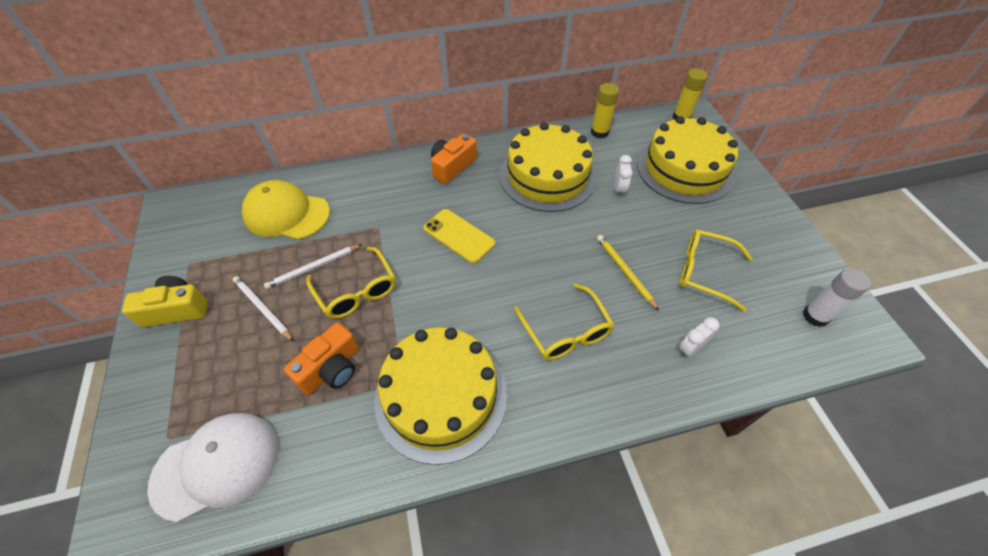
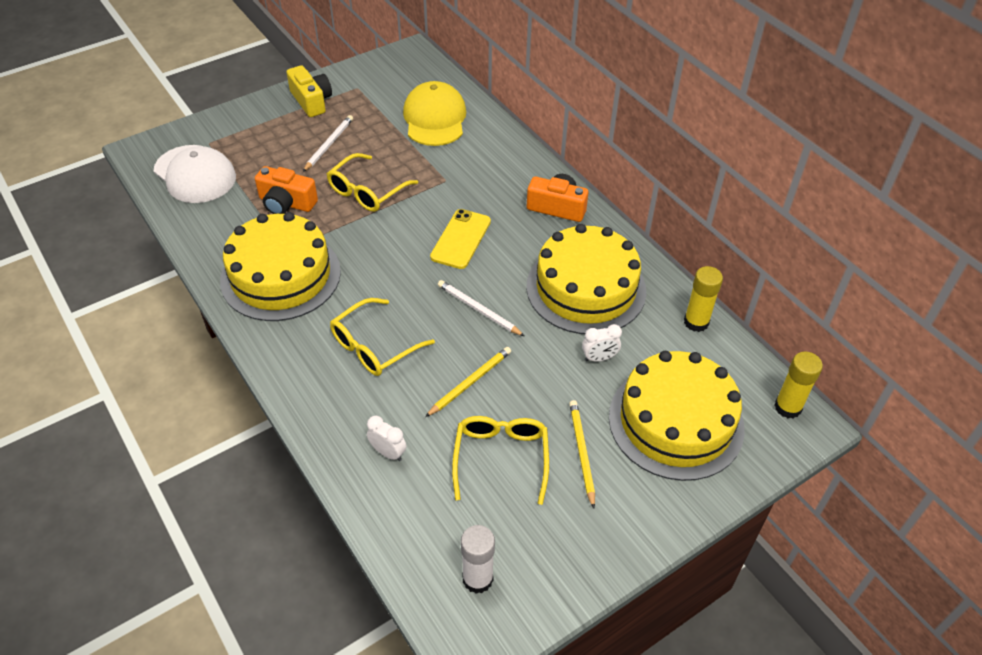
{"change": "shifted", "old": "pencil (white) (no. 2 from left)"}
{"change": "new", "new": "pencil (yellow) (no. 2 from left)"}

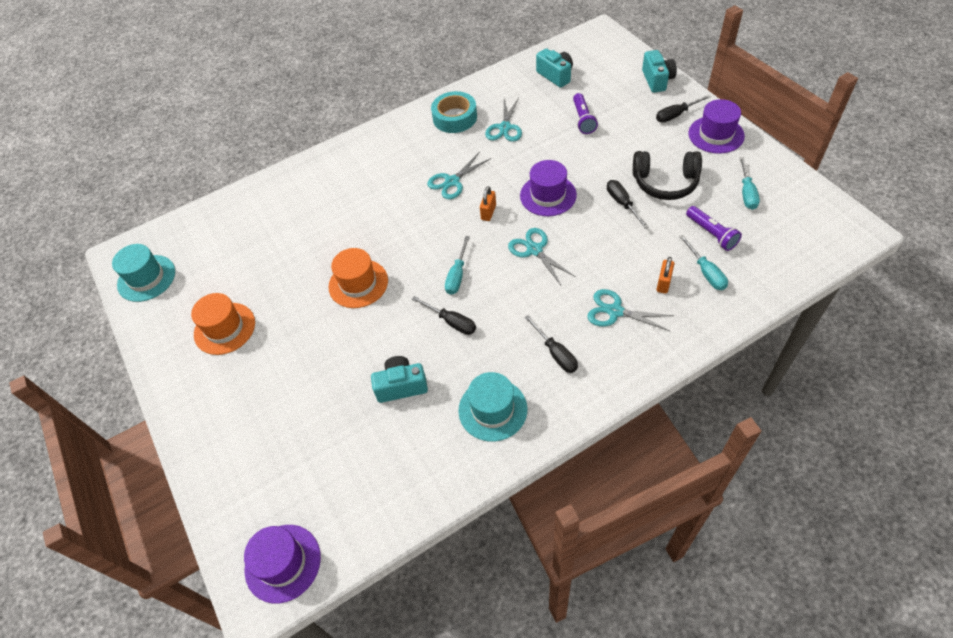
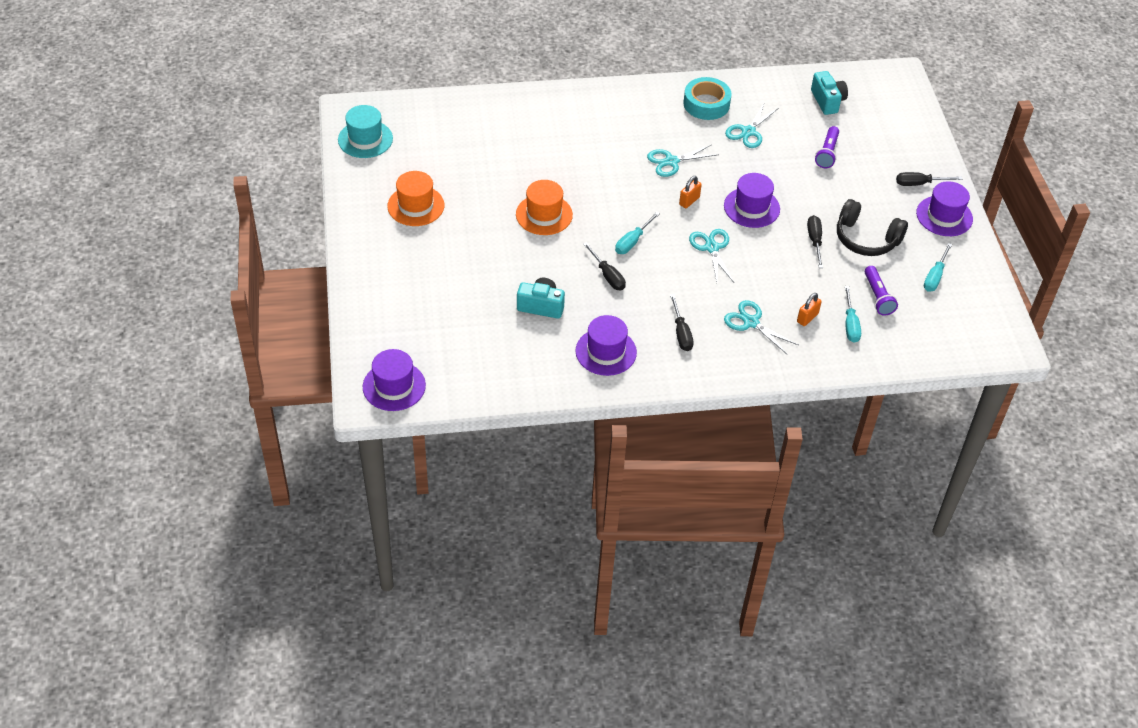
{"change": "repainted", "old": "hat (turquoise) (no. 2 from left)", "new": "hat (purple) (no. 2 from left)"}
{"change": "gone", "old": "camera (turquoise) (no. 3 from left)"}

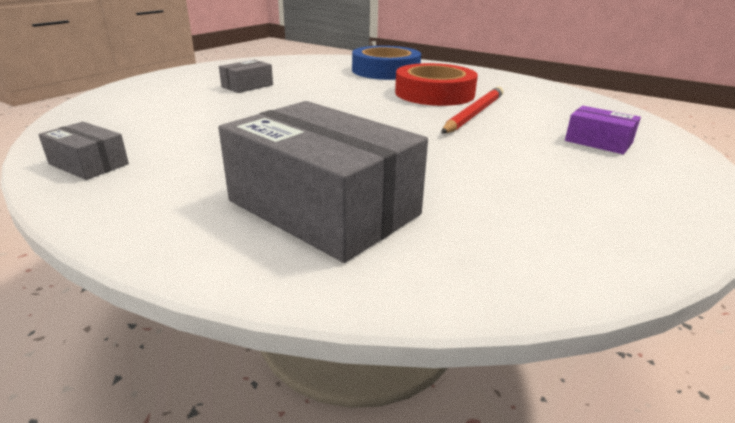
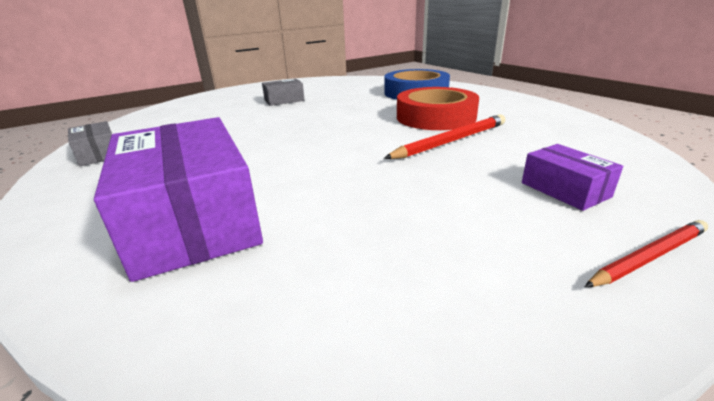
{"change": "repainted", "old": "box (grey) (no. 3 from left)", "new": "box (purple) (no. 1 from left)"}
{"change": "new", "new": "pencil (red) (no. 2 from left)"}

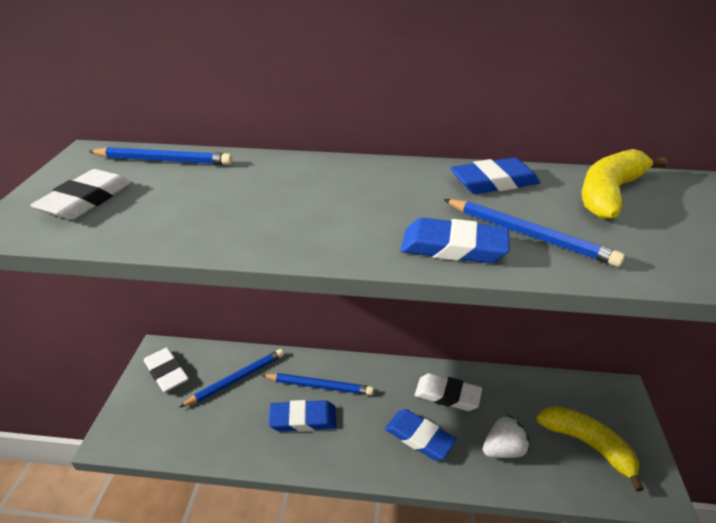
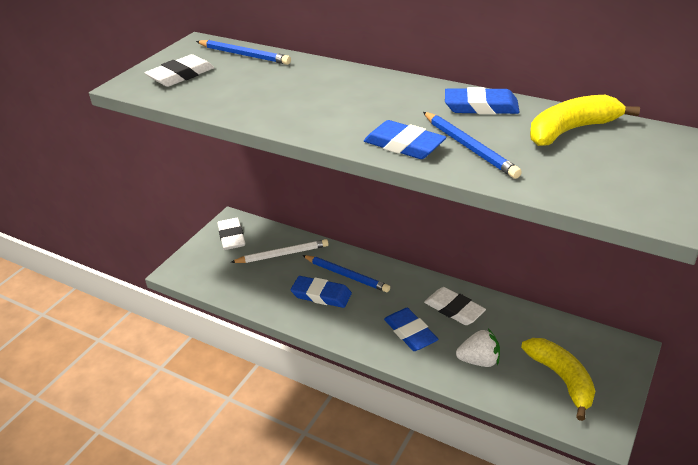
{"change": "repainted", "old": "pencil (blue) (no. 2 from left)", "new": "pencil (white)"}

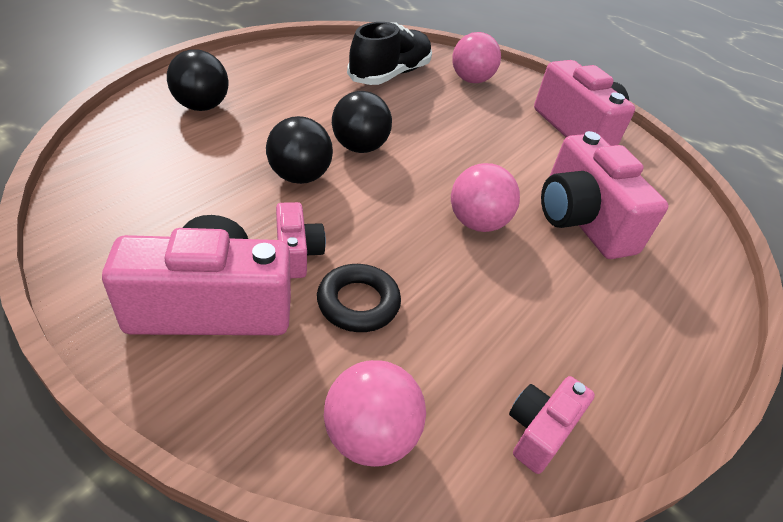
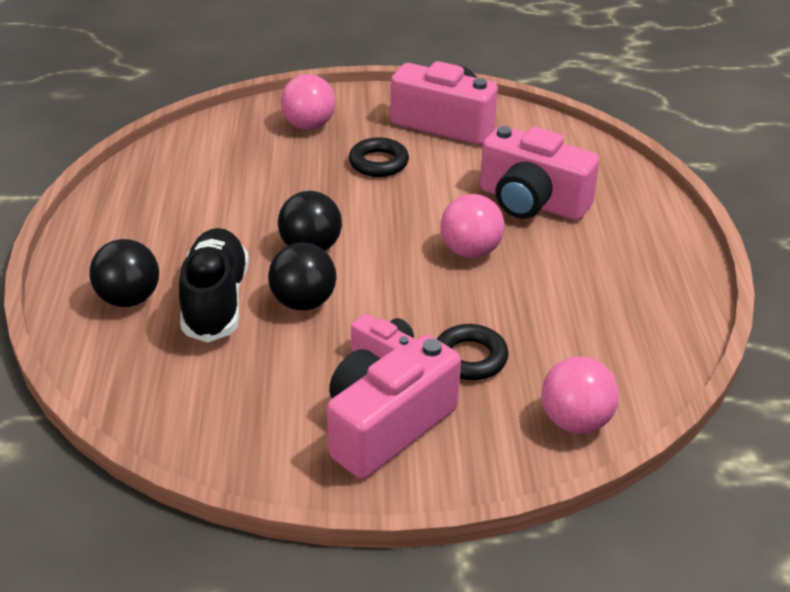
{"change": "shifted", "old": "shoe (black)"}
{"change": "new", "new": "ring (black) (no. 1 from left)"}
{"change": "gone", "old": "camera (pink) (no. 3 from left)"}

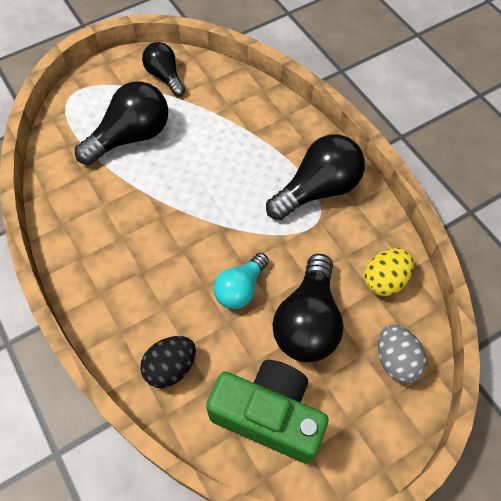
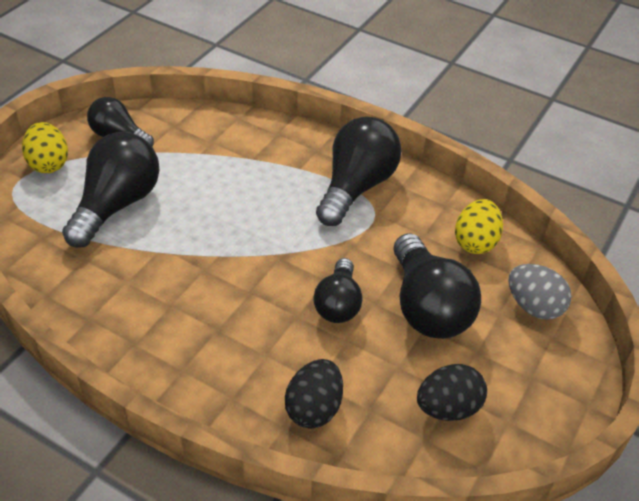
{"change": "new", "new": "egg (yellow) (no. 1 from left)"}
{"change": "repainted", "old": "light bulb (turquoise)", "new": "light bulb (black) (no. 3 from left)"}
{"change": "swapped", "old": "camera (green)", "new": "egg (black) (no. 2 from left)"}

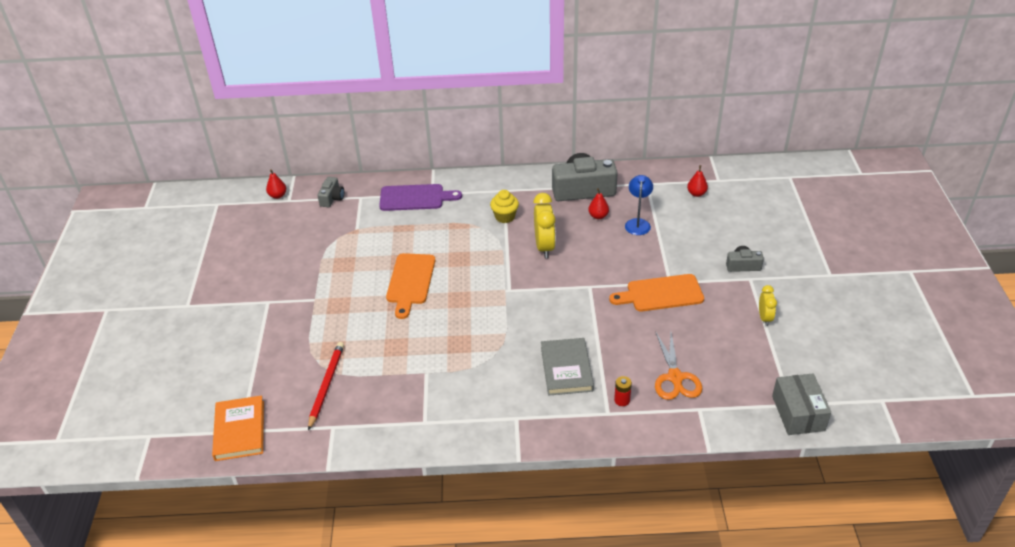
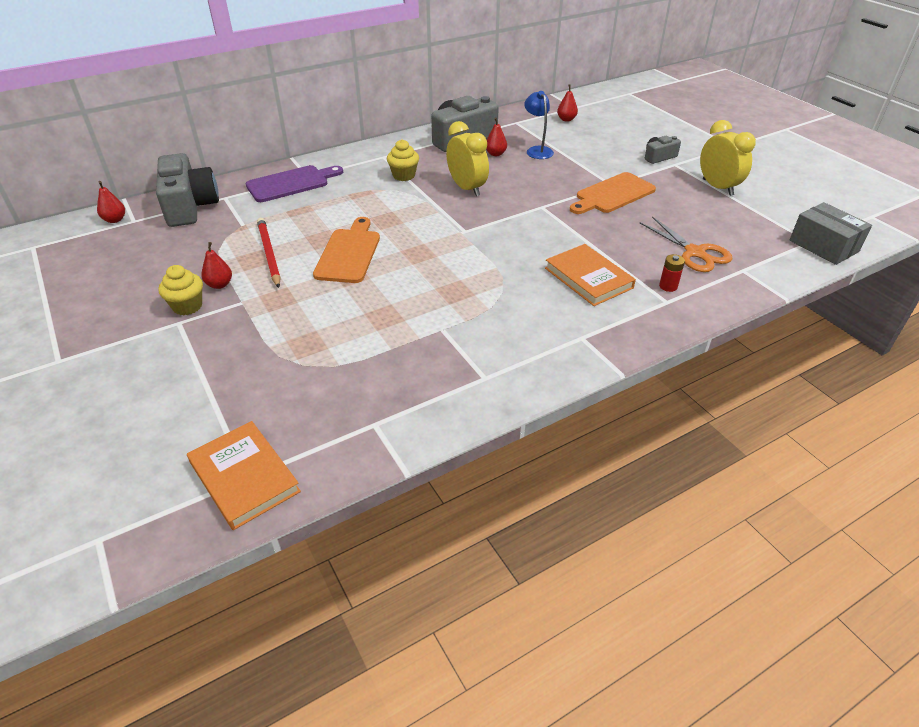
{"change": "scaled", "old": "camera (grey) (no. 1 from left)", "factor": 2.01}
{"change": "new", "new": "cupcake (yellow) (no. 1 from left)"}
{"change": "new", "new": "pear (red) (no. 2 from left)"}
{"change": "shifted", "old": "pencil (red)"}
{"change": "rotated", "old": "cutting board (orange) (no. 1 from left)", "degrees": -150}
{"change": "repainted", "old": "book (grey)", "new": "book (orange) (no. 2 from left)"}
{"change": "scaled", "old": "clock (yellow) (no. 2 from left)", "factor": 1.72}

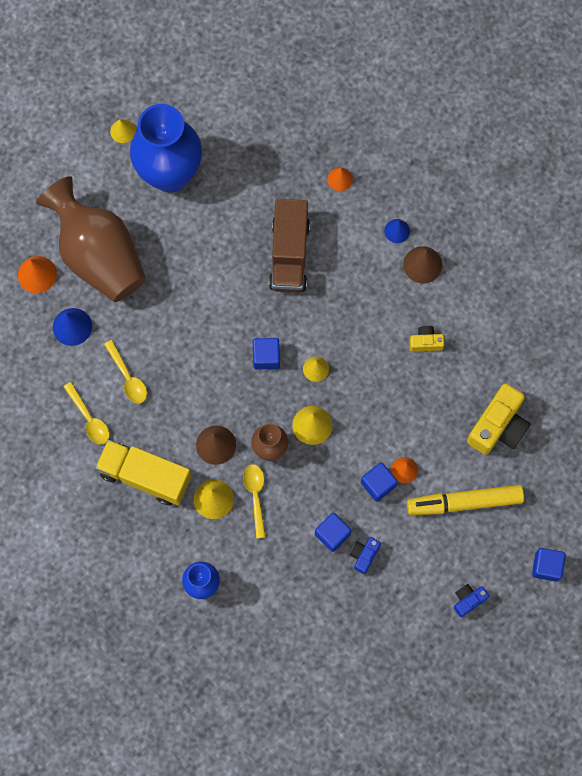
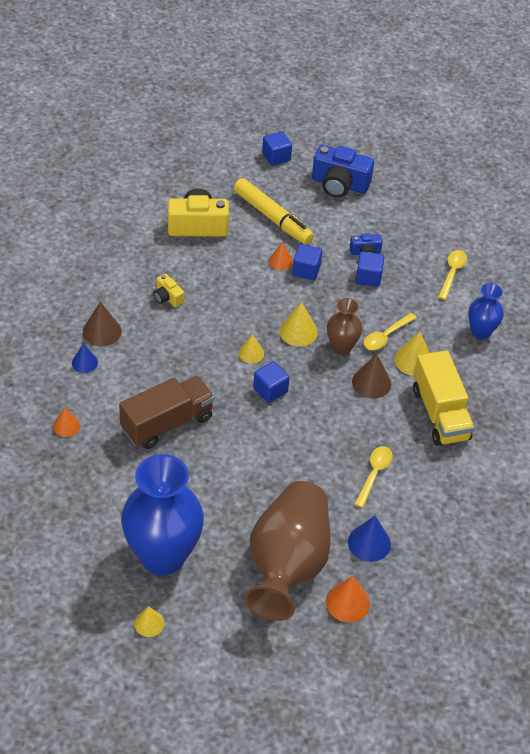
{"change": "scaled", "old": "camera (blue) (no. 2 from left in the first image)", "factor": 1.96}
{"change": "shifted", "old": "spoon (yellow) (no. 1 from left in the first image)", "new": "spoon (yellow) (no. 3 from left)"}

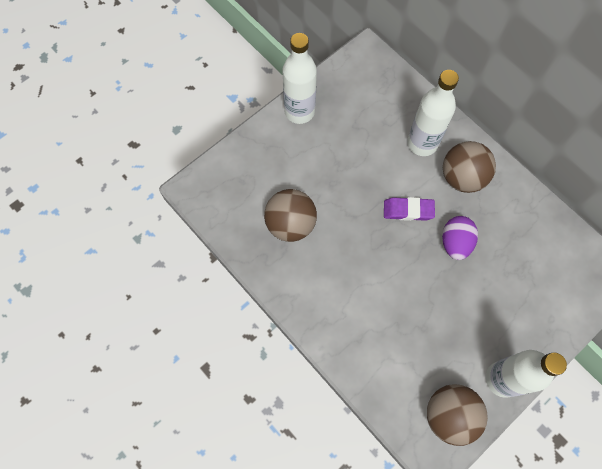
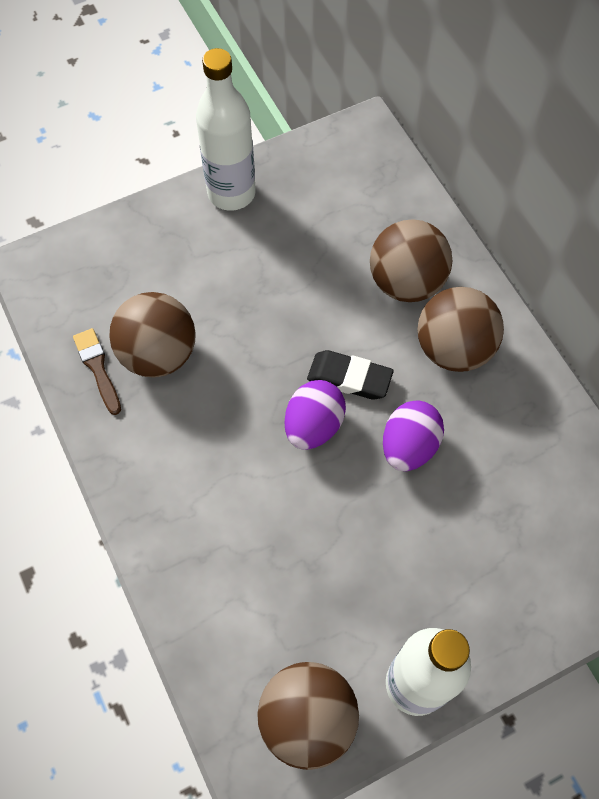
{"change": "new", "new": "brush (brown)"}
{"change": "new", "new": "egg (purple) (no. 1 from left)"}
{"change": "repainted", "old": "eraser (purple)", "new": "eraser (black)"}
{"change": "swapped", "old": "bottle (white) (no. 2 from left)", "new": "ball (brown) (no. 3 from left)"}

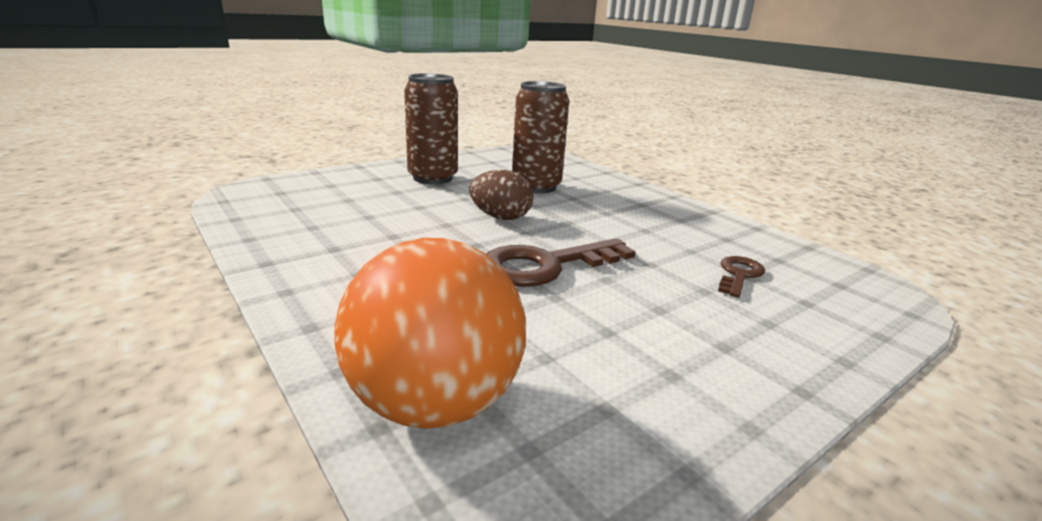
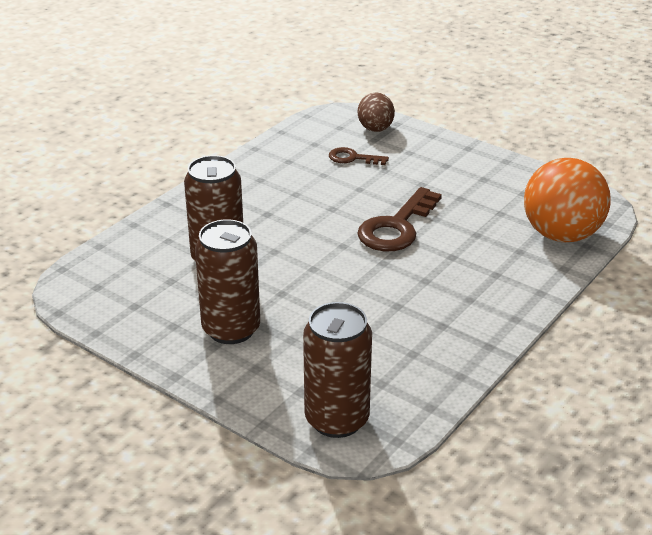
{"change": "new", "new": "can (brown) (no. 3 from left)"}
{"change": "rotated", "old": "key (brown) (no. 1 from left in the first image)", "degrees": 75}
{"change": "shifted", "old": "egg (brown)"}

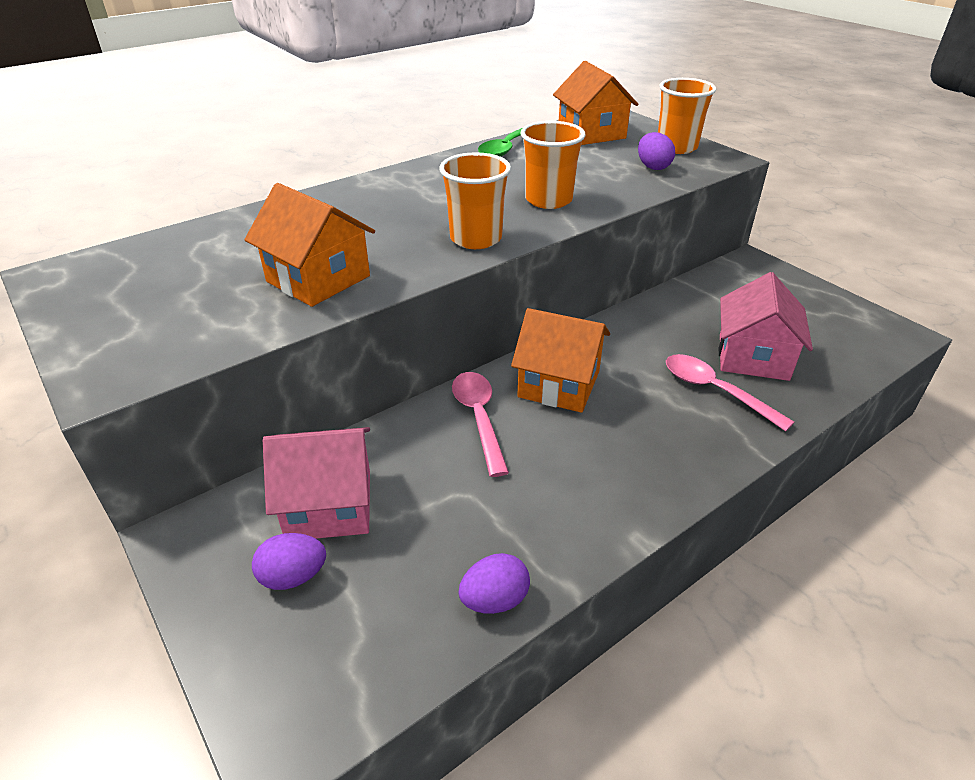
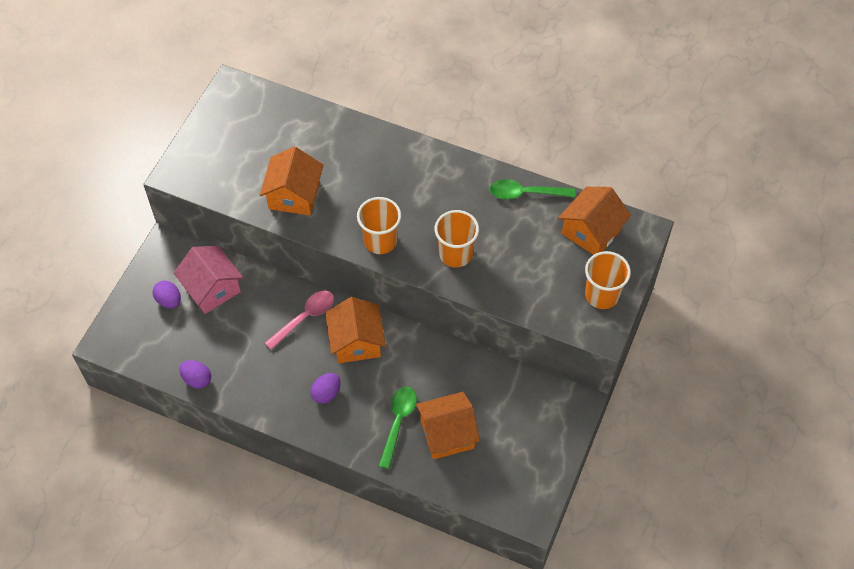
{"change": "shifted", "old": "egg (purple) (no. 3 from left)"}
{"change": "repainted", "old": "spoon (pink) (no. 2 from left)", "new": "spoon (green) (no. 1 from left)"}
{"change": "repainted", "old": "house (pink) (no. 2 from left)", "new": "house (orange) (no. 3 from left)"}

